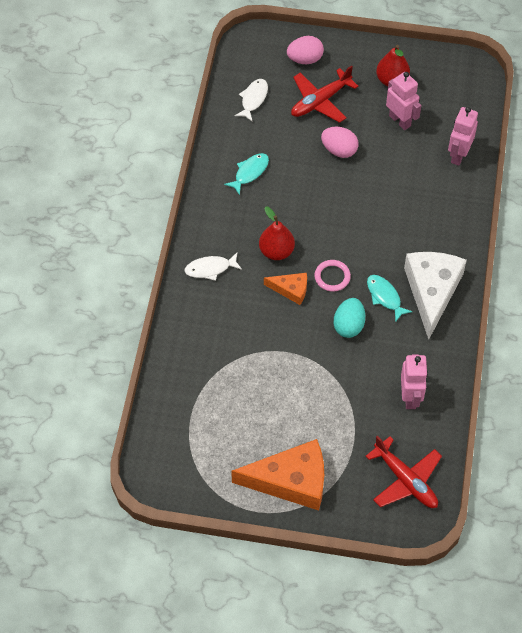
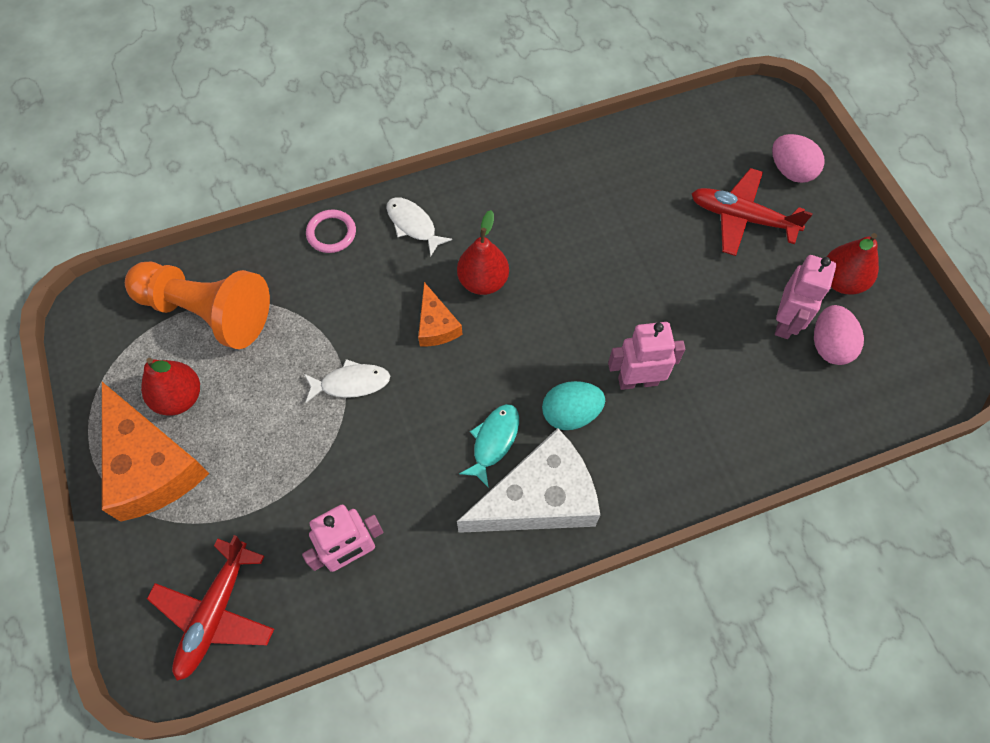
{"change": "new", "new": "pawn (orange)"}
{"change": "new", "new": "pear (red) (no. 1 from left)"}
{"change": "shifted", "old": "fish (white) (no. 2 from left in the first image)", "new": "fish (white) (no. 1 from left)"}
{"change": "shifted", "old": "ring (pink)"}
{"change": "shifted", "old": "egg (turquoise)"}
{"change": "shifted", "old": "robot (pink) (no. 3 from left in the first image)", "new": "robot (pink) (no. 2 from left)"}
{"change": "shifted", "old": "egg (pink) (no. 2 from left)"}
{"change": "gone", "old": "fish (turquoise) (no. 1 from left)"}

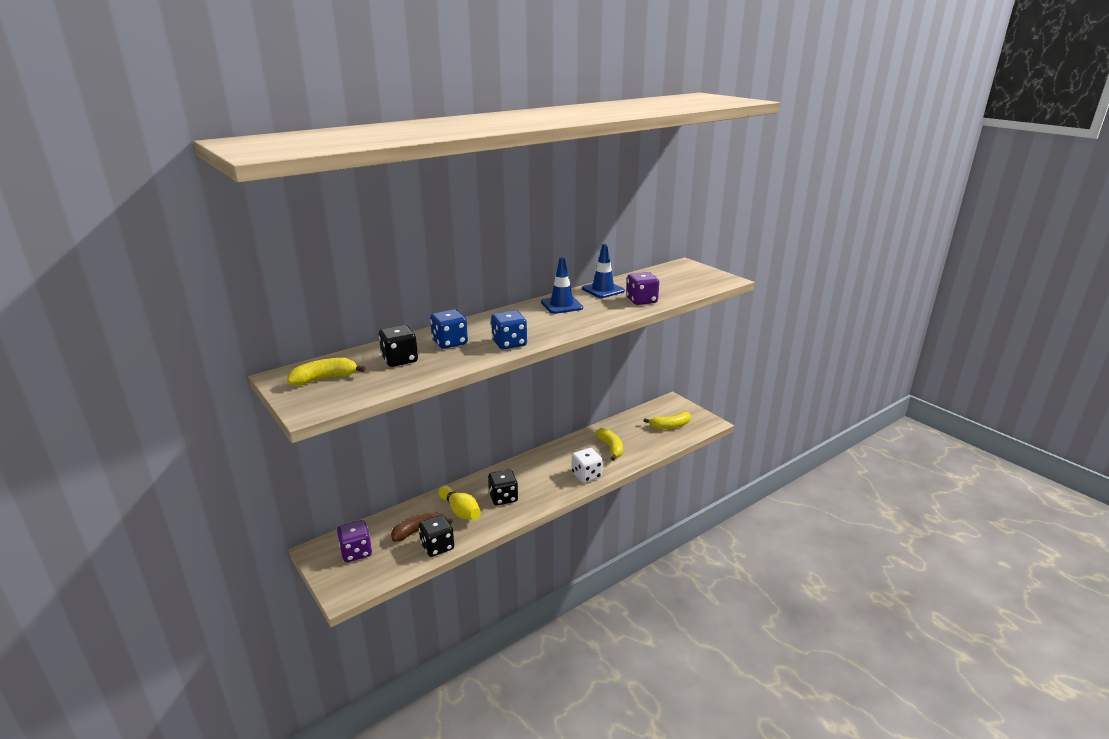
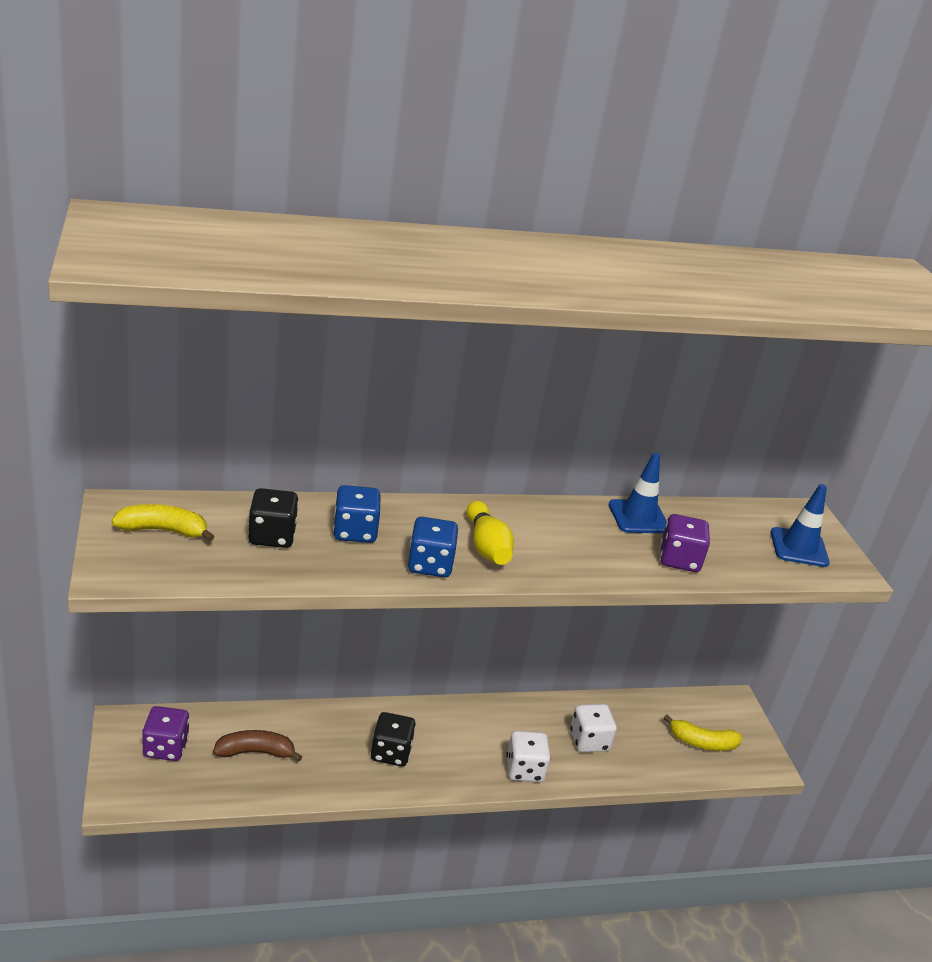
{"change": "shifted", "old": "bowling pin (yellow)"}
{"change": "swapped", "old": "banana (yellow) (no. 2 from left)", "new": "dice (white) (no. 2 from left)"}
{"change": "shifted", "old": "traffic cone (blue) (no. 1 from left in the first image)", "new": "traffic cone (blue) (no. 2 from left)"}
{"change": "gone", "old": "dice (black) (no. 2 from left)"}

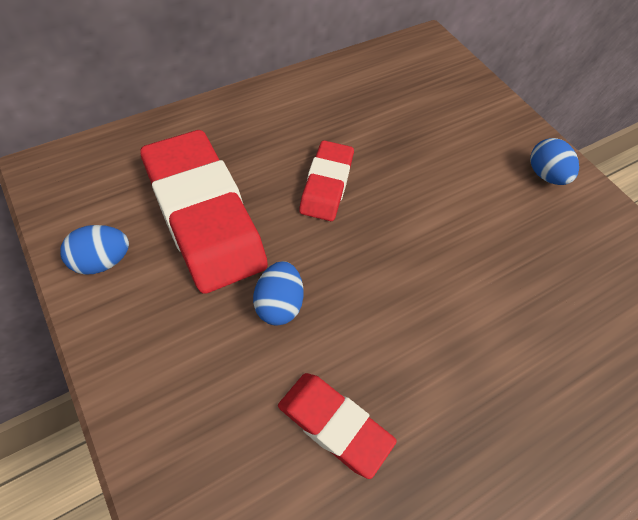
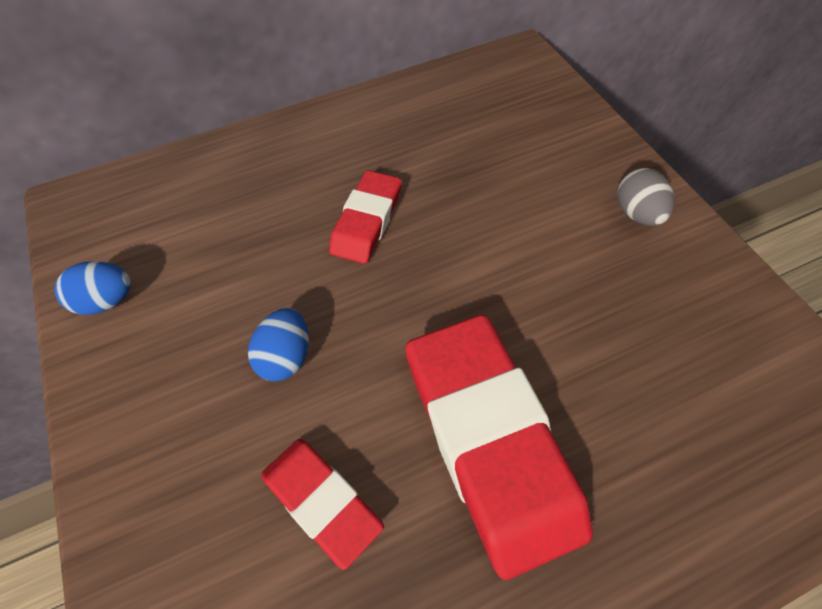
{"change": "shifted", "old": "eraser (red) (no. 1 from left in the first image)", "new": "eraser (red) (no. 3 from left)"}
{"change": "repainted", "old": "egg (blue) (no. 3 from left)", "new": "egg (grey)"}

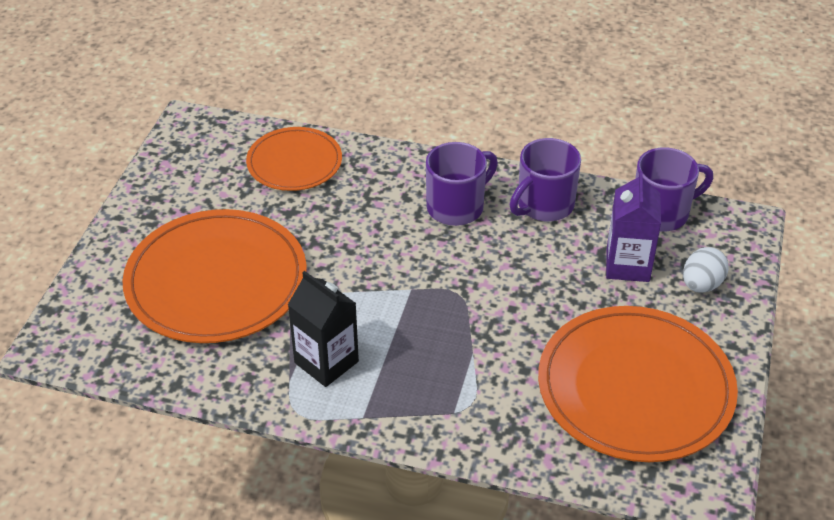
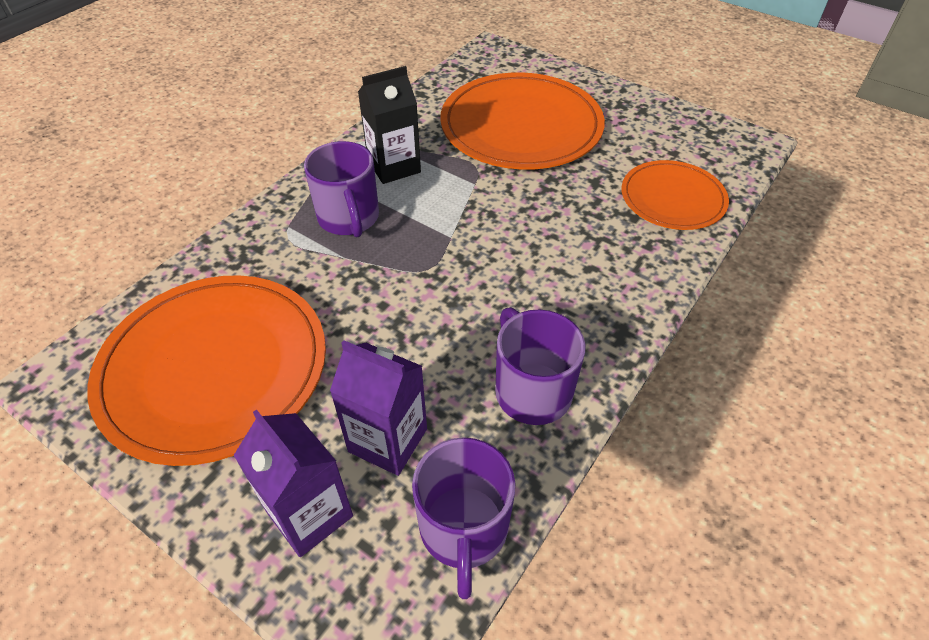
{"change": "swapped", "old": "egg (white)", "new": "carton (purple) (no. 1 from left)"}
{"change": "shifted", "old": "mug (purple) (no. 1 from left)"}

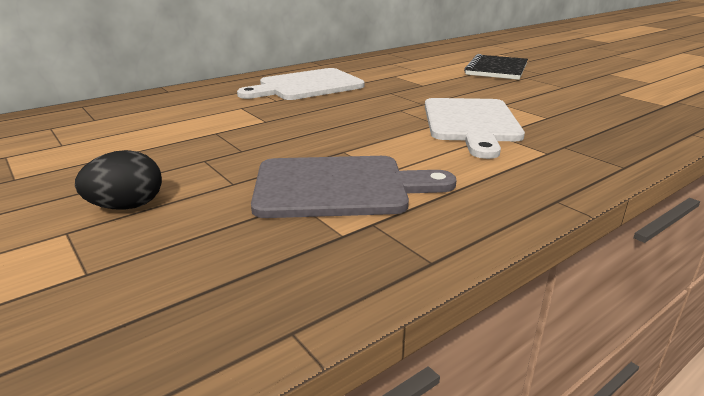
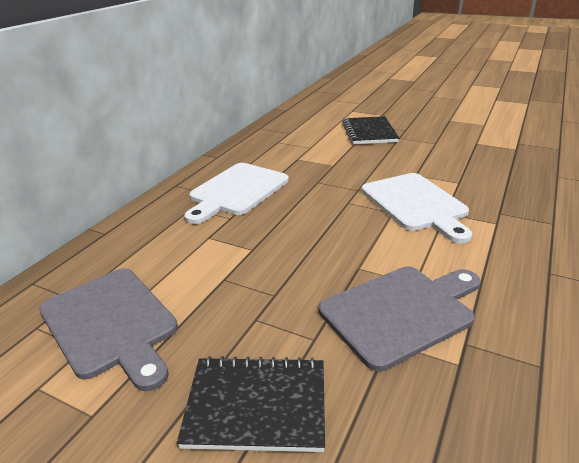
{"change": "new", "new": "cutting board (grey) (no. 1 from left)"}
{"change": "swapped", "old": "egg (black)", "new": "notebook (black) (no. 1 from left)"}

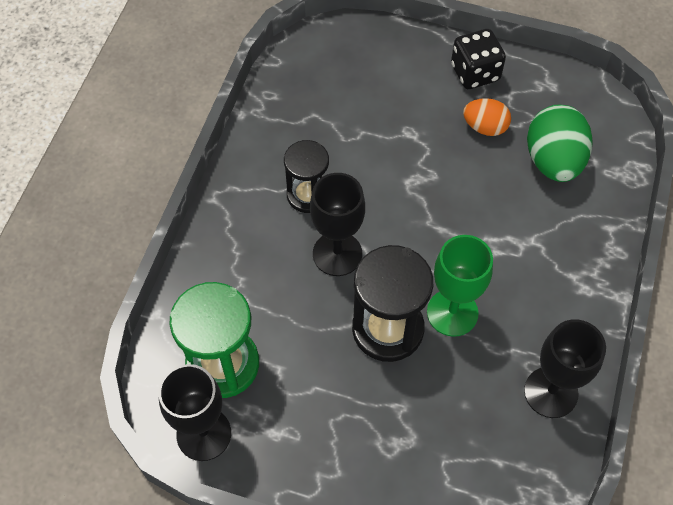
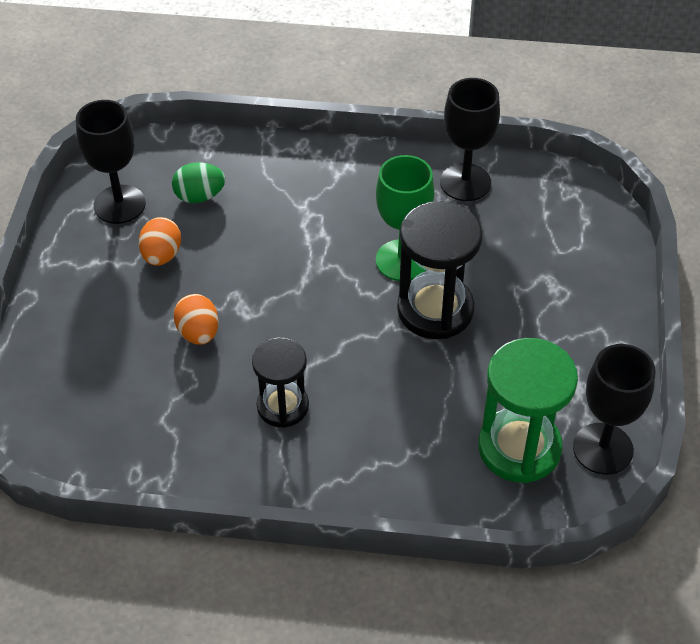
{"change": "shifted", "old": "goblet (black) (no. 2 from left in the first image)", "new": "goblet (black) (no. 1 from left)"}
{"change": "scaled", "old": "egg (green)", "factor": 0.59}
{"change": "new", "new": "egg (orange) (no. 2 from left)"}
{"change": "gone", "old": "dice (black)"}

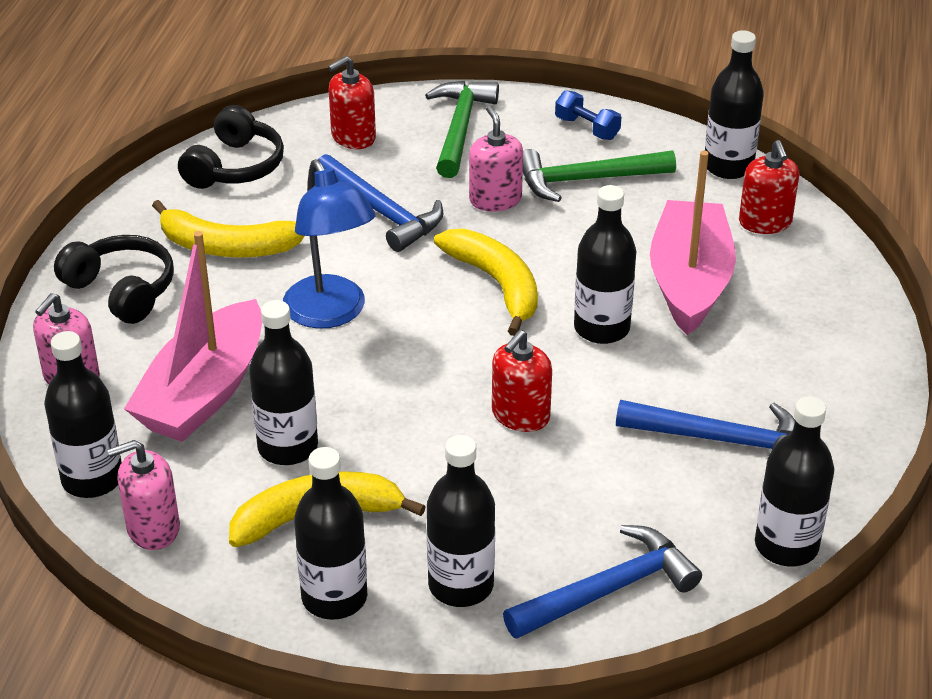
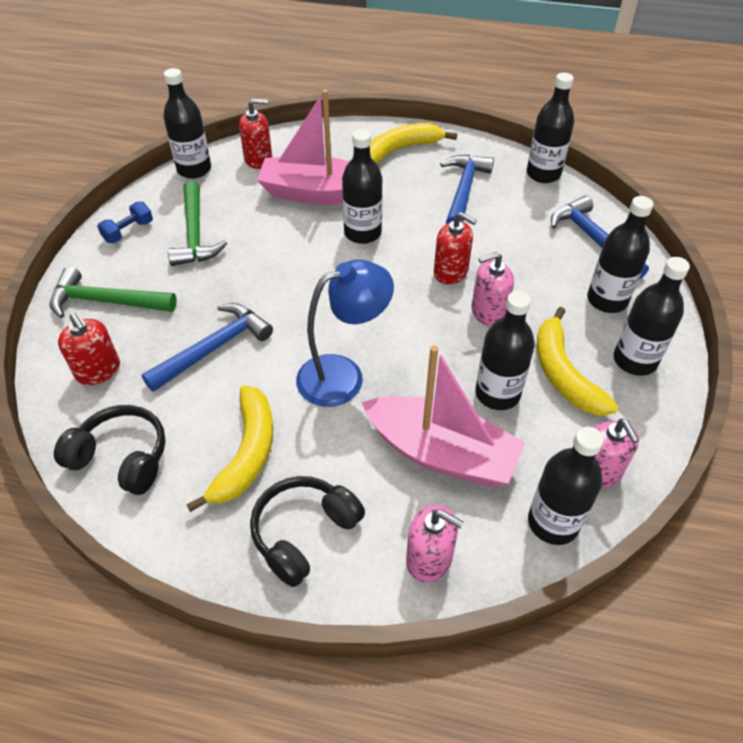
{"change": "shifted", "old": "banana (yellow) (no. 3 from left in the first image)", "new": "banana (yellow) (no. 2 from left)"}
{"change": "shifted", "old": "soap dispenser (pink) (no. 3 from left in the first image)", "new": "soap dispenser (pink) (no. 2 from left)"}

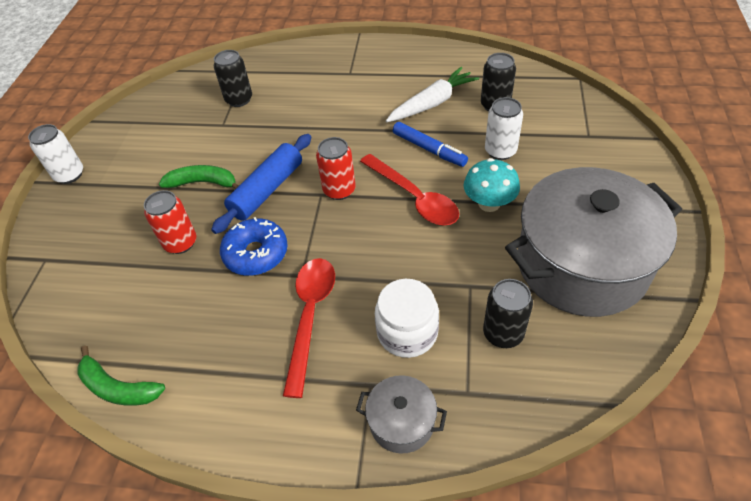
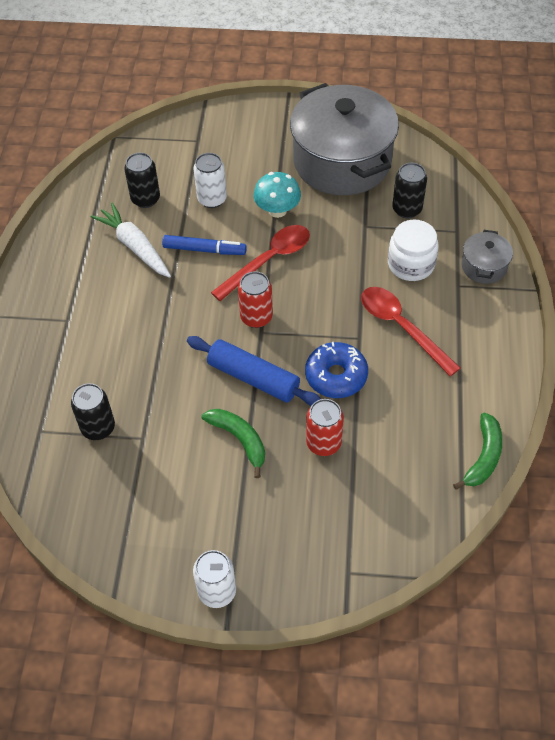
{"change": "rotated", "old": "marker (blue)", "degrees": 60}
{"change": "rotated", "old": "banana (green) (no. 2 from left in the first image)", "degrees": 135}
{"change": "rotated", "old": "spoon (red) (no. 1 from left in the first image)", "degrees": 45}

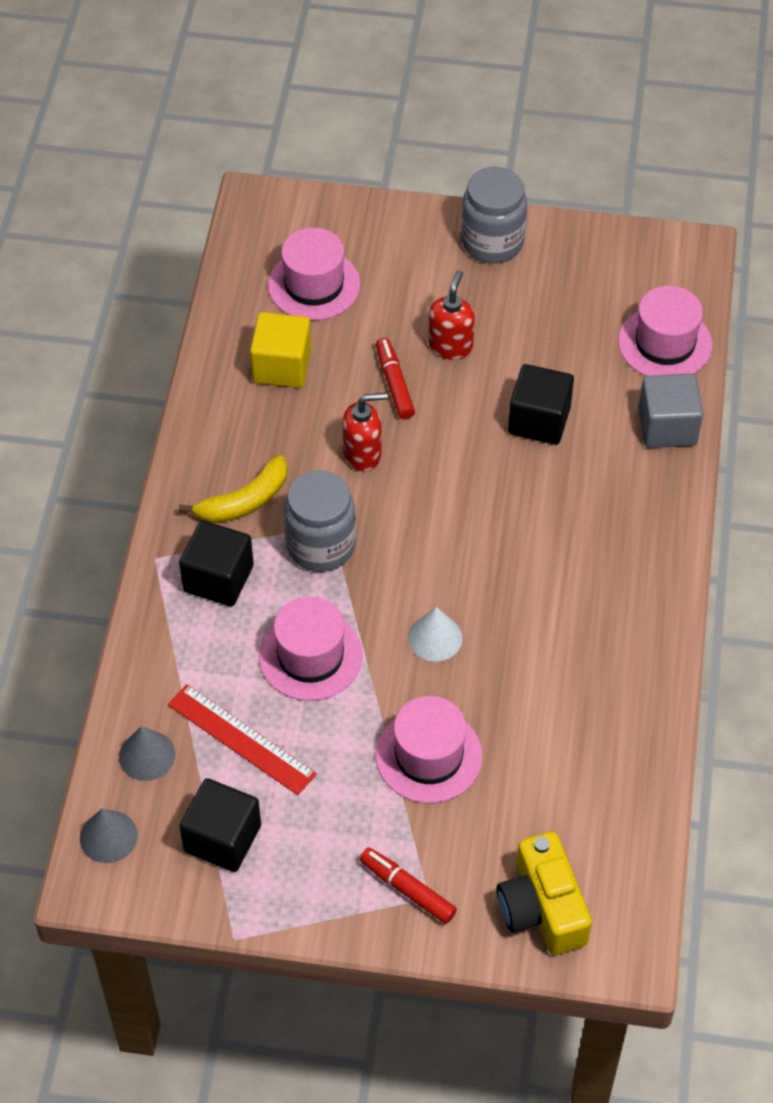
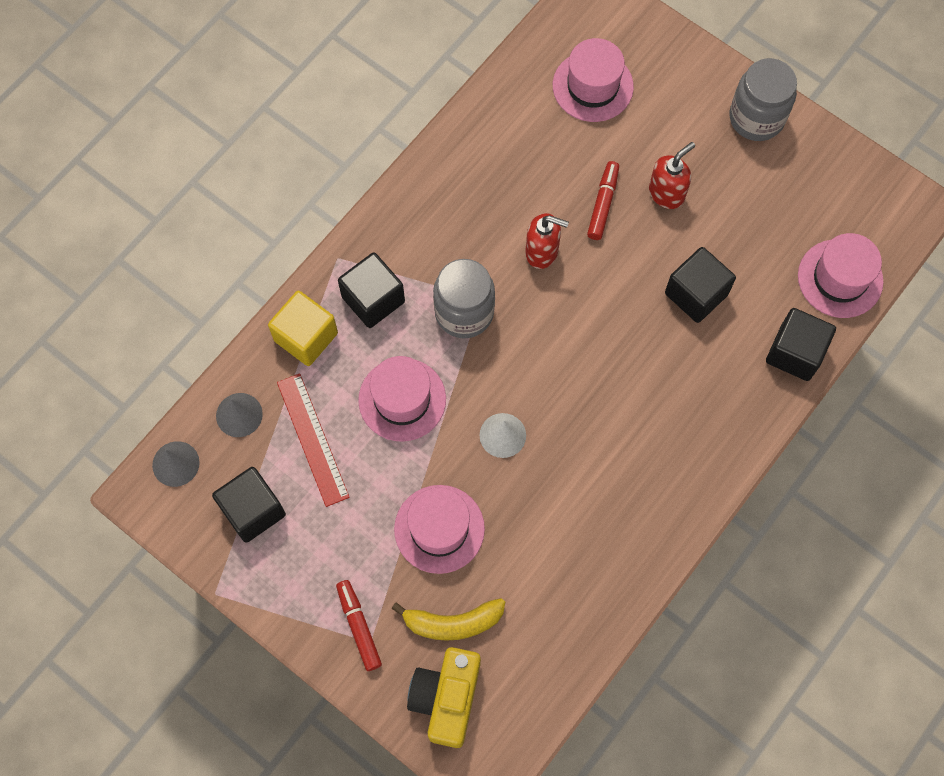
{"change": "shifted", "old": "cube (yellow)"}
{"change": "shifted", "old": "banana (yellow)"}
{"change": "repainted", "old": "cube (grey)", "new": "cube (black) (no. 4 from left)"}

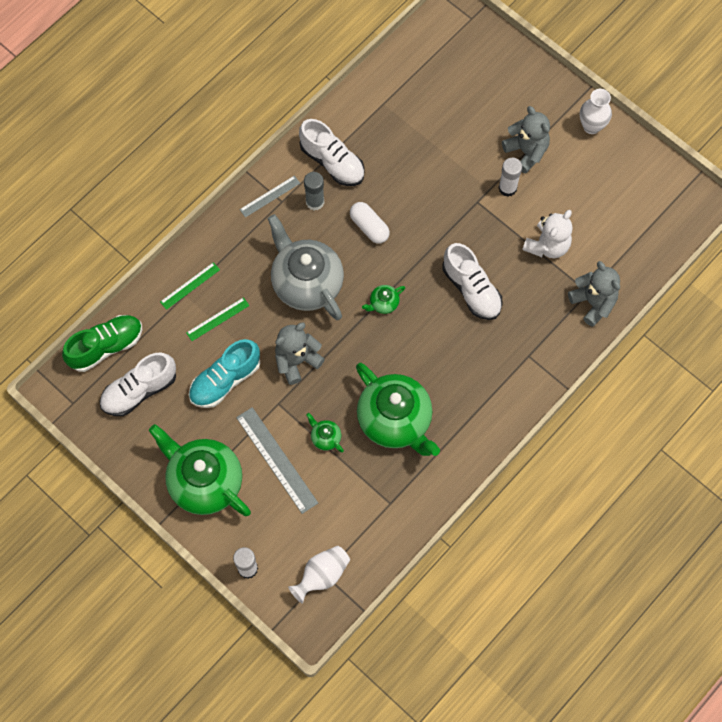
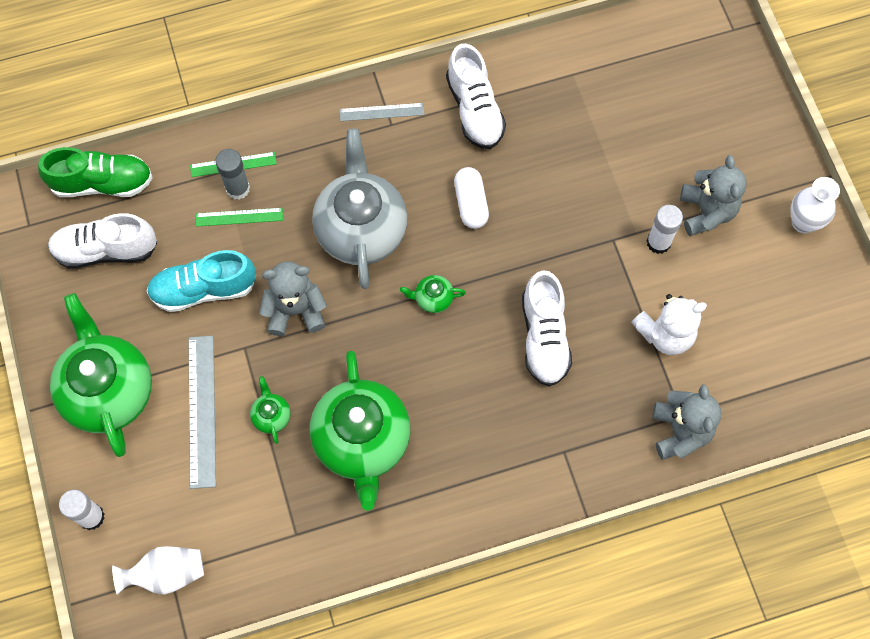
{"change": "shifted", "old": "glue stick (grey)"}

